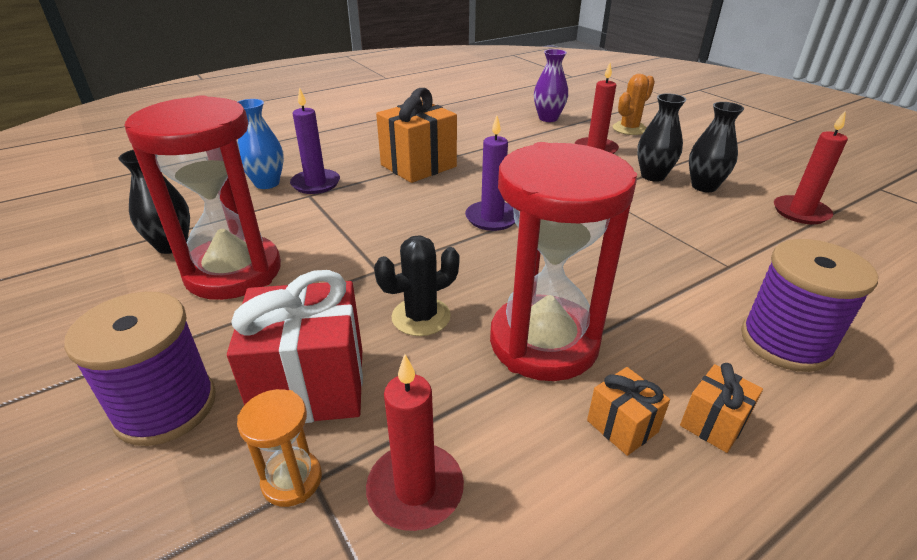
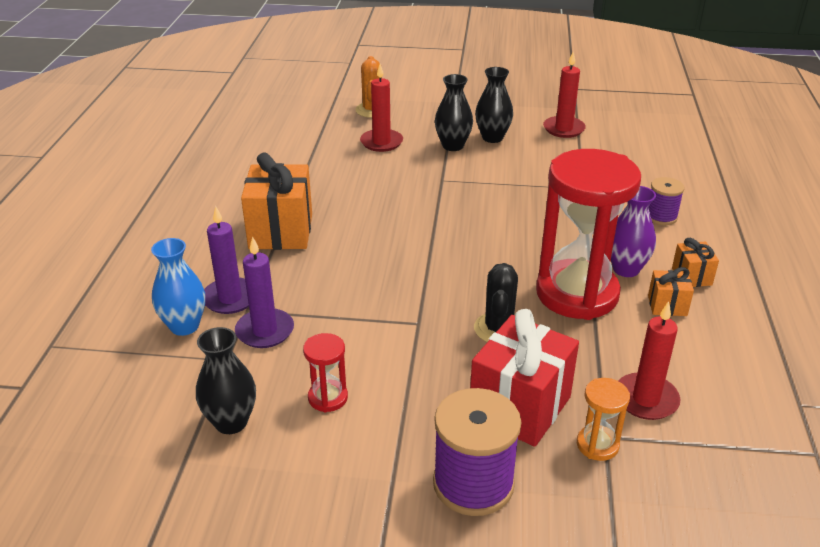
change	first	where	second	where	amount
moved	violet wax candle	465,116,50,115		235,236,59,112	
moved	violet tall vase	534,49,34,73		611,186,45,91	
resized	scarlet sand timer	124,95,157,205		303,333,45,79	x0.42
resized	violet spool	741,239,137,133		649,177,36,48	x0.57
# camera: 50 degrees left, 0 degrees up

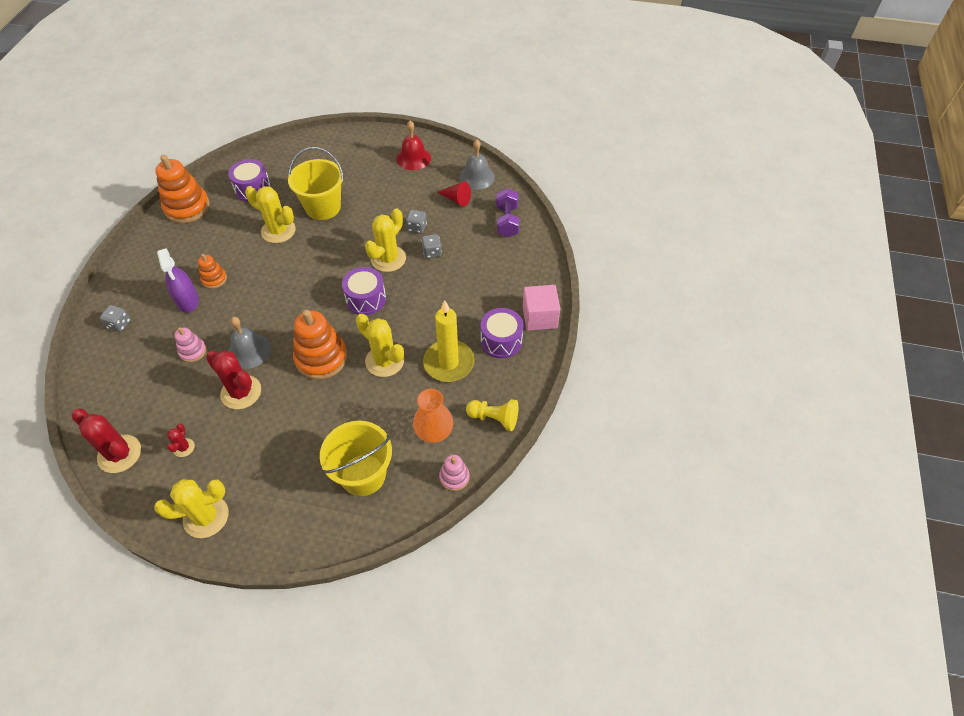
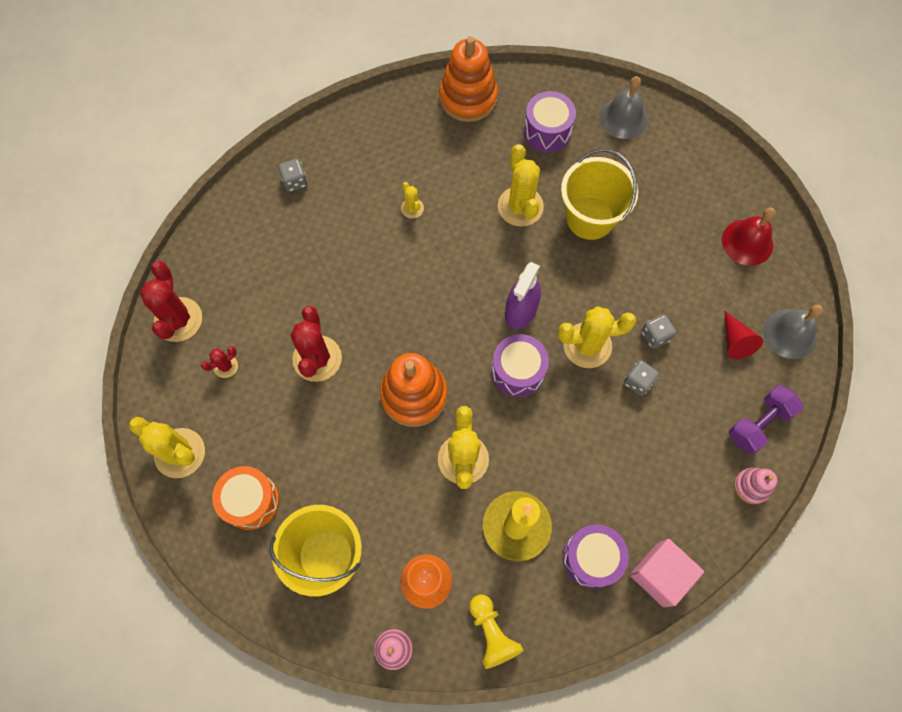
change	first	where	second	where	amount
added			orange-coloured drum	212,466,67,64	
moved	violet spray cleaner	157,249,42,64		505,262,36,67	
moved	rose-pink stacking toy	174,327,32,35		734,468,43,36	
moved	gray school bell	228,317,43,52		599,76,49,63	
replaced	orange-coloured stacking toy	198,254,29,35	yellow saguaro cactus	401,182,23,36	
# camera: 50 degrees right, 15 degrees up

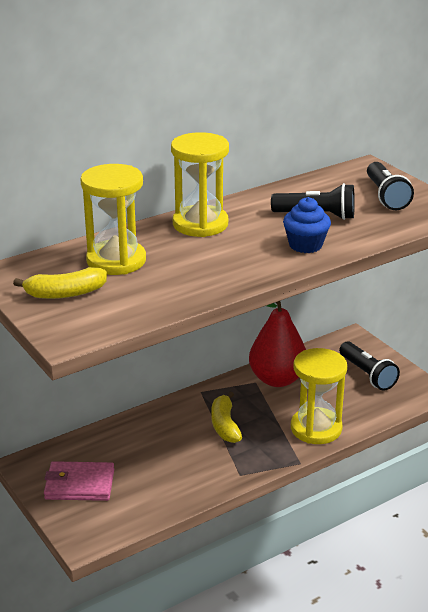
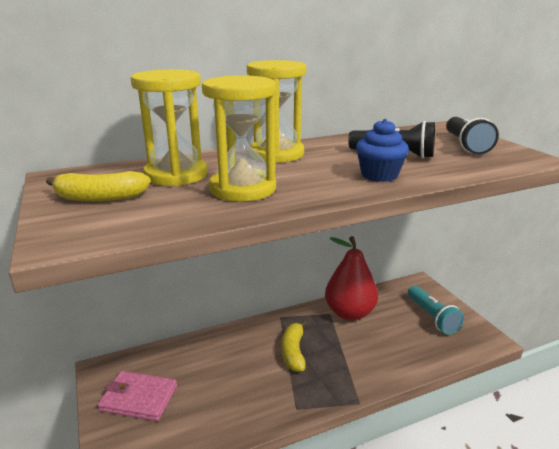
change	first	where	second	where	amount
moved	yellow sand timer	291,348,56,96		202,75,74,126	
recoloured	ebony torch	339,342,61,49	aqua torch	408,286,56,48	
# camera: 10 degrees right, 5 degrees down

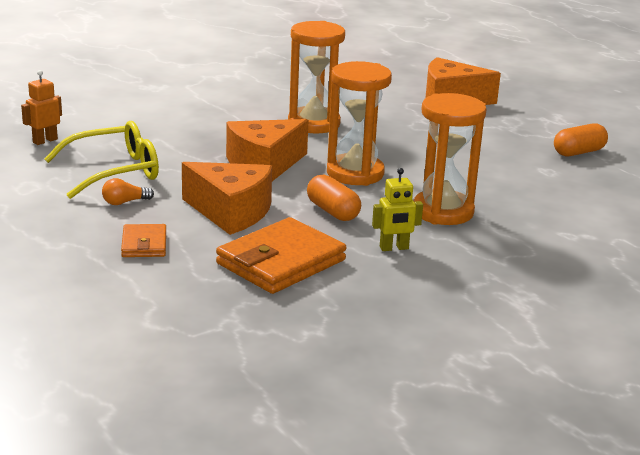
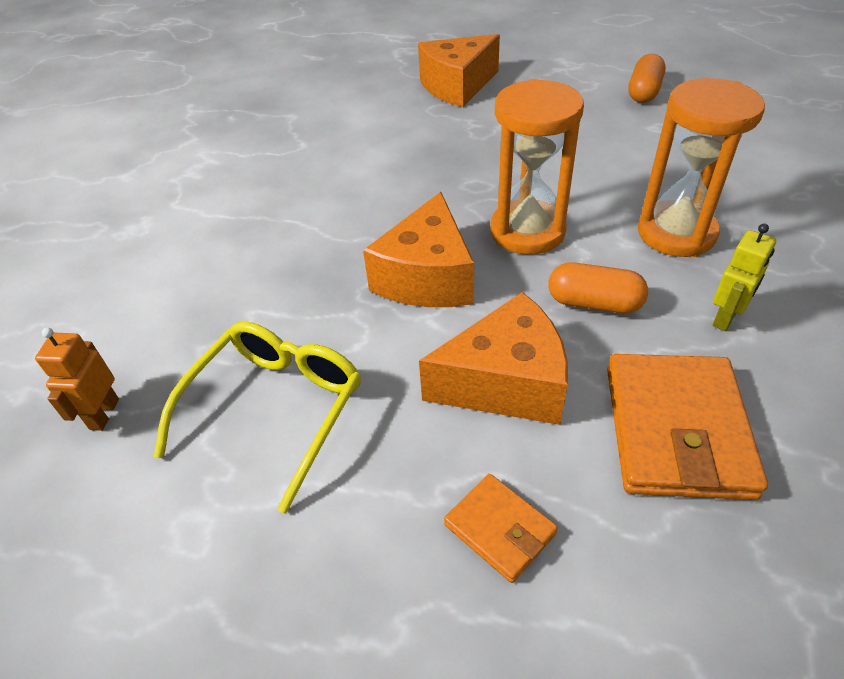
change	first	where	second	where	amount
removed	orange-coloured bulb	102,178,52,27			
removed	orange-coloured sand timer	288,21,57,112			
# camera: 35 degrees left, 20 degrees up

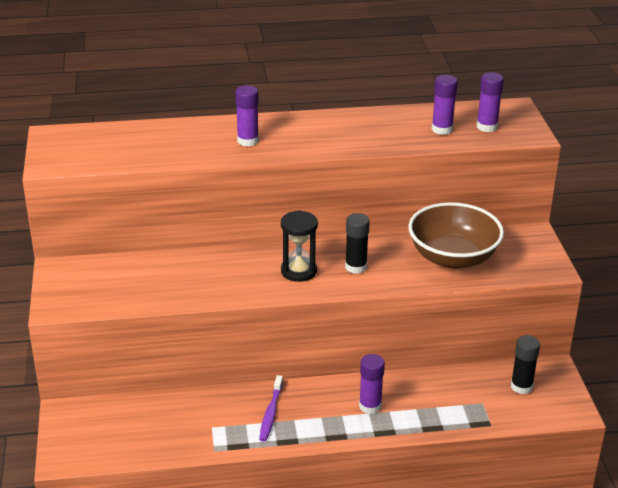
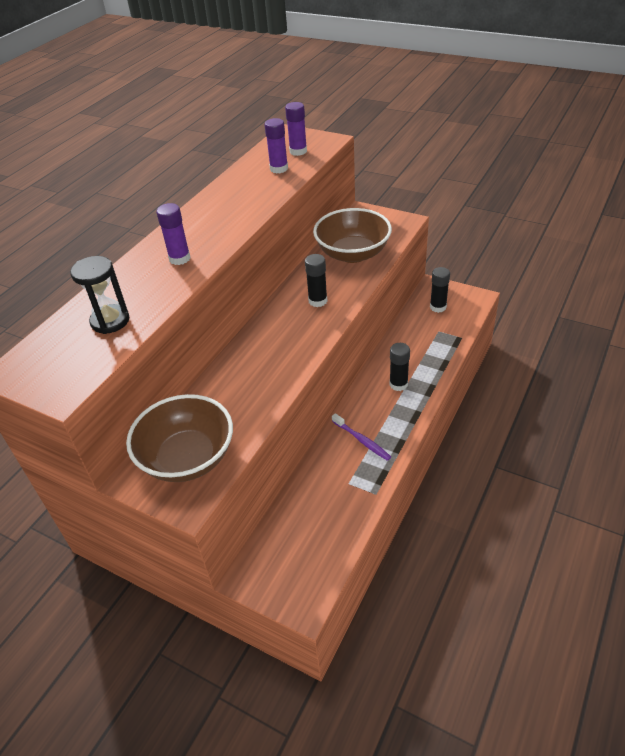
change	first	where	second	where	amount
added			brown serving bowl	126,394,107,88	
moved	ebony sand timer	281,210,37,72		70,256,59,78	
recoloured	violet stick of glue	359,354,26,60	ebony stick of glue	390,343,20,48	
# camera: 50 degrees left, 10 degrees up

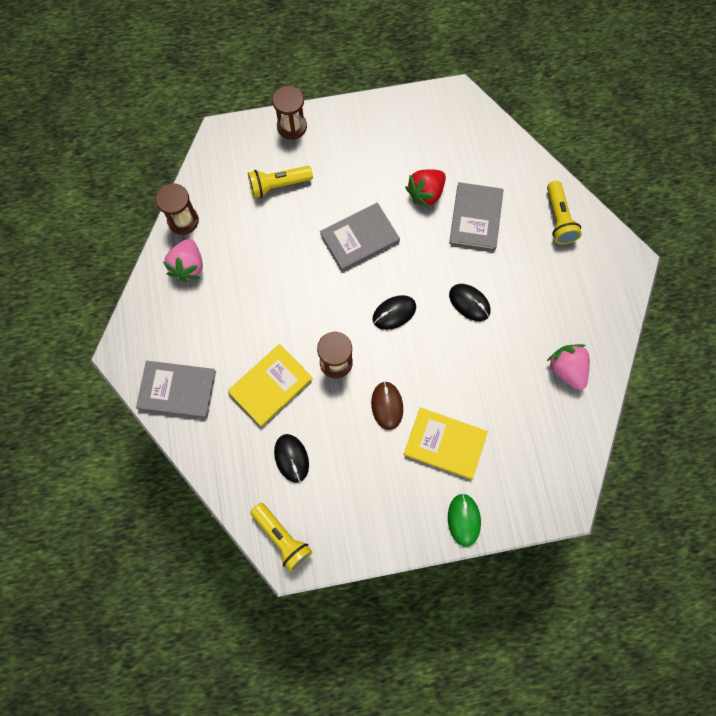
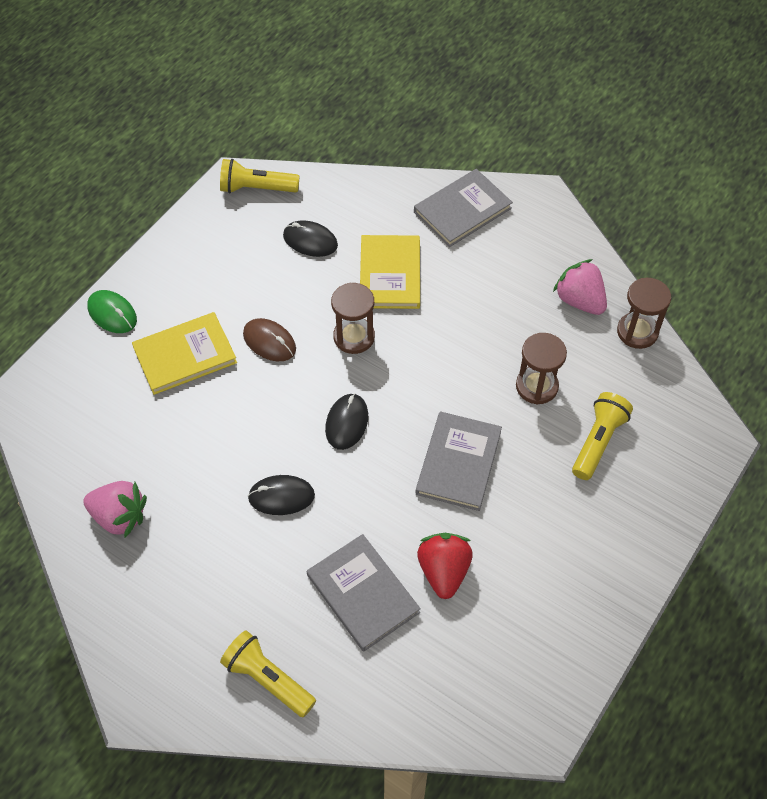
change	first	where	second	where	amount
moved	brown sand timer	272,86,35,54		516,333,51,72	
# camera: 135 degrees right, 15 degrees down

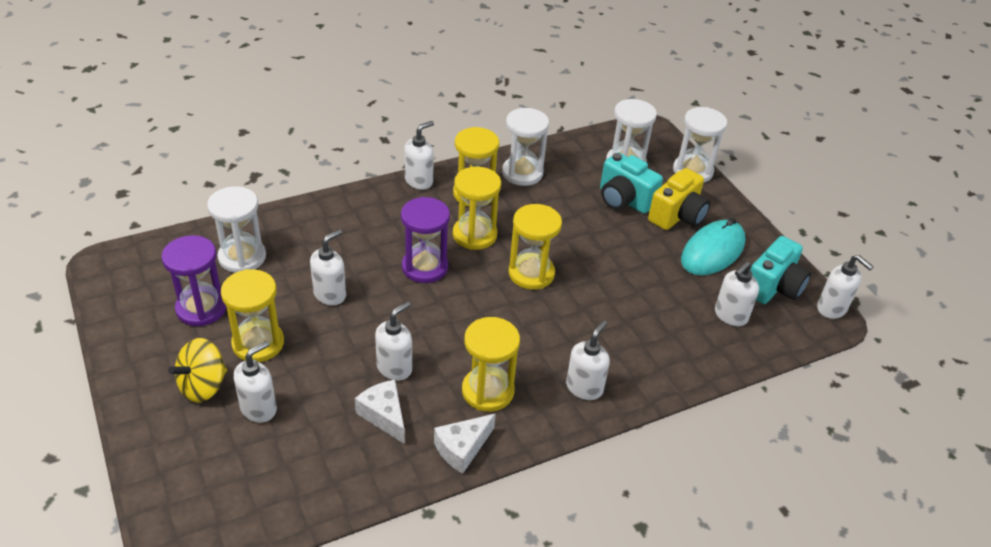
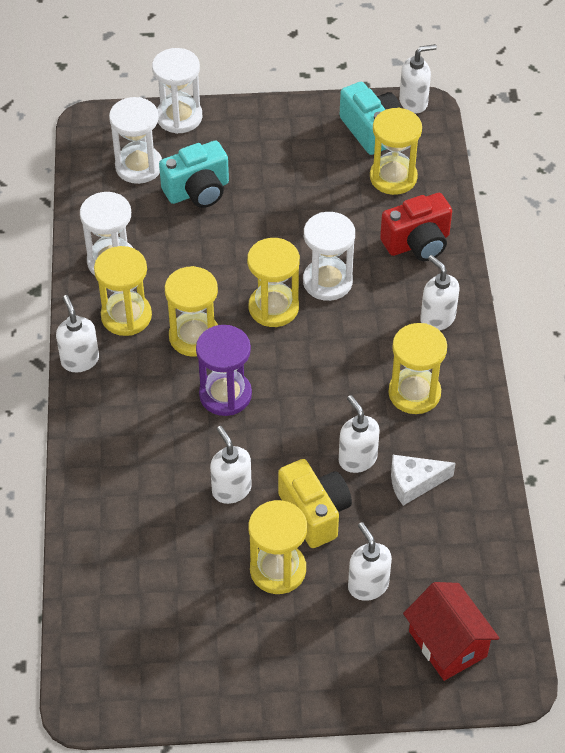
change	first	where	second	where	amount
removed	violet sand timer	161,235,66,91			
removed	yellow spinning top	168,338,59,65			
removed	pure white cheese	434,414,62,60			
removed	aqua PC mouse	681,218,65,57			
added			scarlet compact camera	380,193,72,68	
added			scarlet house	403,582,97,99	
moved	pure white sand timer	207,186,59,87		303,212,52,89	
moved	yellow compact camera	648,168,62,62		278,459,74,89	
replaced	pure white soap dispenser	715,261,44,65	yellow sand timer	370,108,52,87	
# camera: 65 degrees left, 10 degrees up

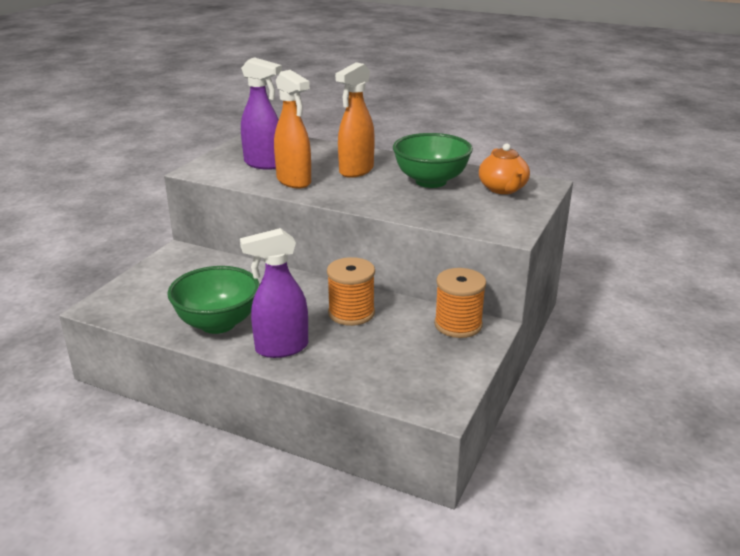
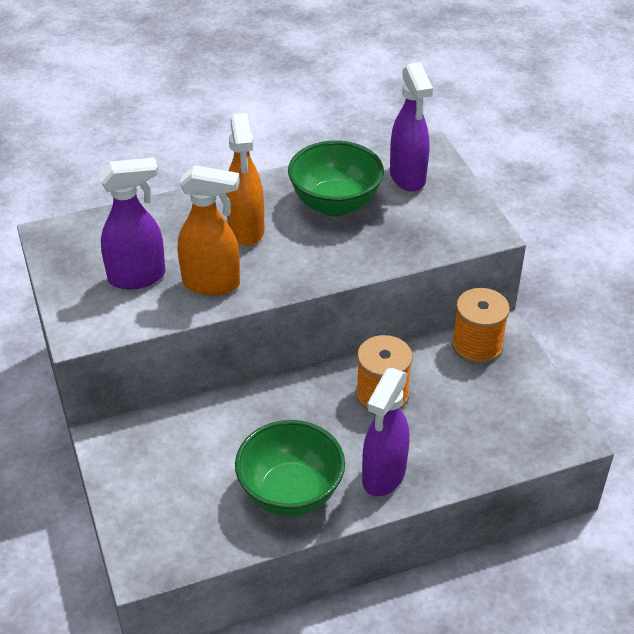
change	first	where	second	where	amount
replaced	orange-coloured teapot	479,143,51,51	violet spray cleaner	390,62,43,130	
# camera: 45 degrees left, 15 degrees up

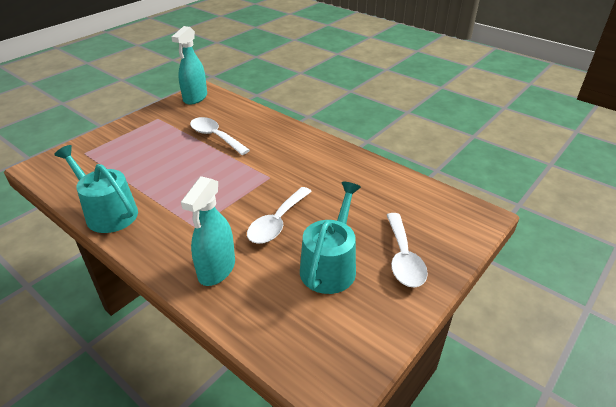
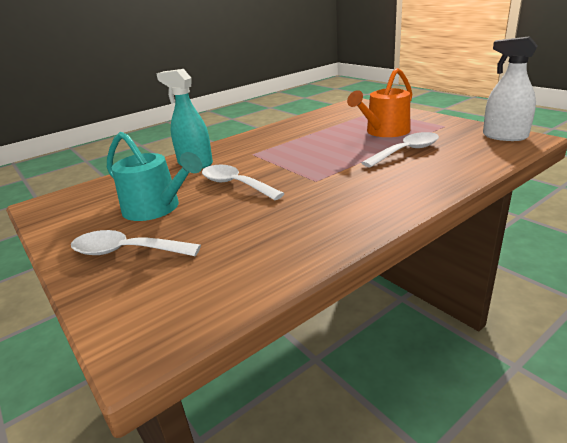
change	first	where	second	where	amount
removed	aqua watering can	54,145,84,88			
added			orange-coloured watering can	347,68,65,69	
recoloured	aqua spray cleaner	171,26,36,79	pure white spray cleaner	483,36,55,105	
# camera: 105 degrees right, 10 degrees down

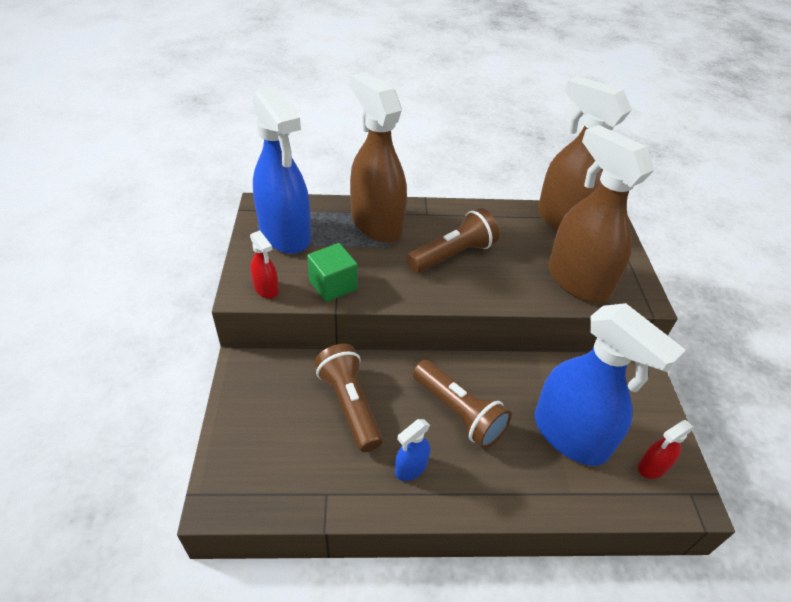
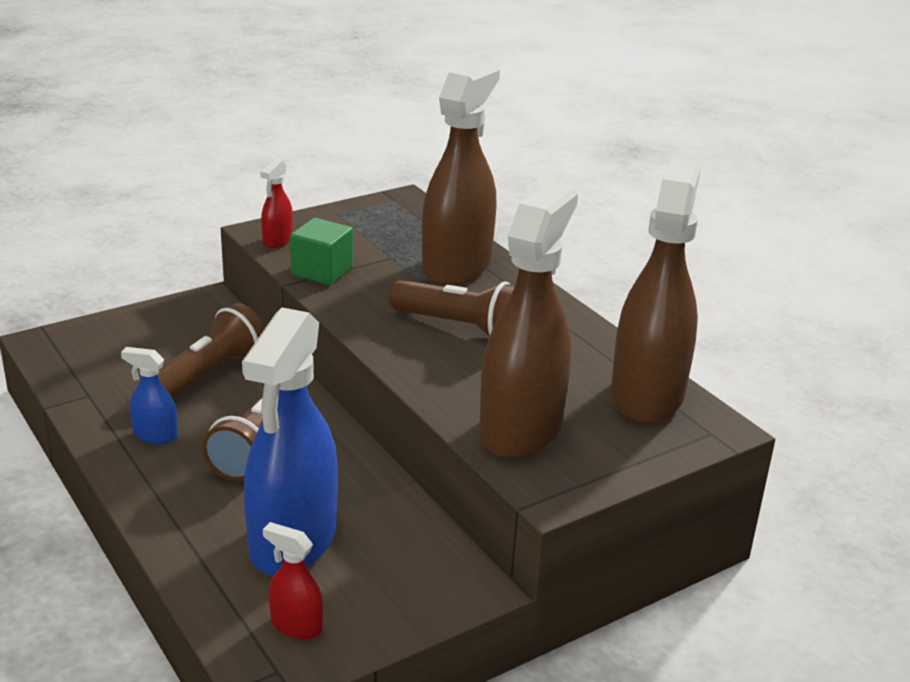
change	first	where	second	where	amount
removed	royal blue spray cleaner	252,86,59,168			
# camera: 60 degrees right, 15 degrees down

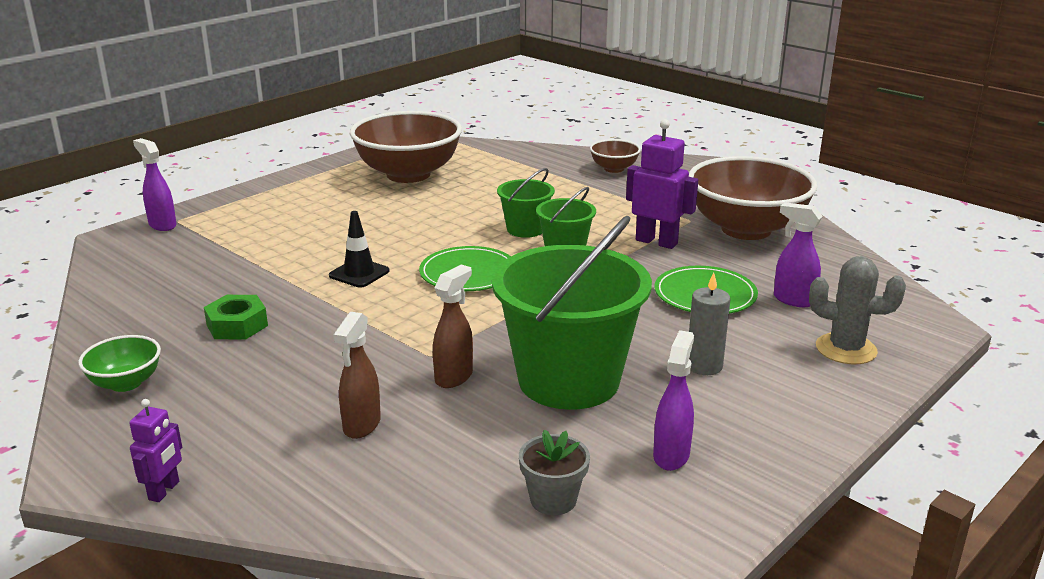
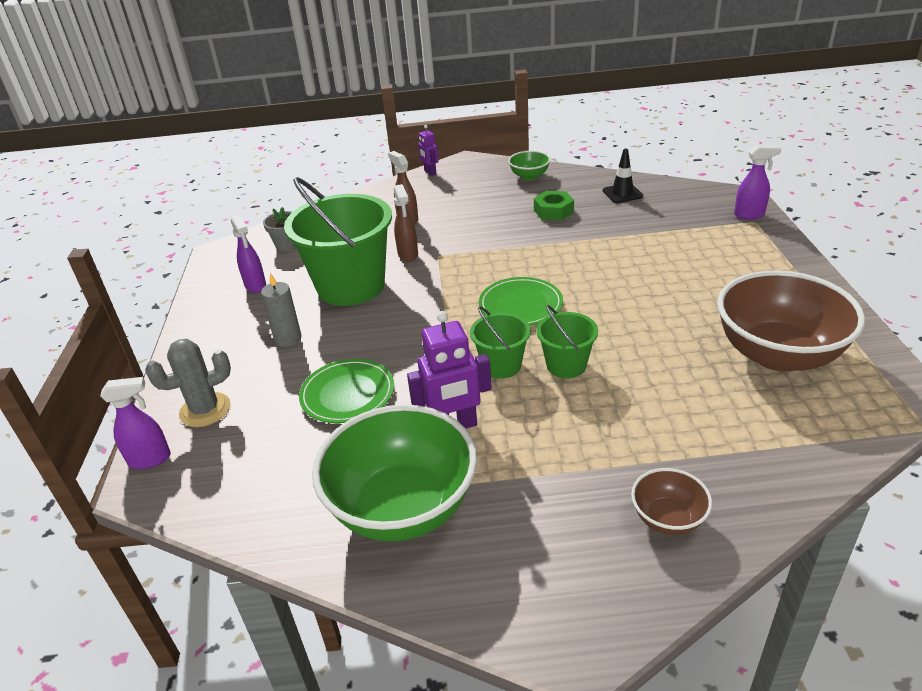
change	first	where	second	where	amount
moved	ebony road cone	329,211,60,76		603,149,40,54	
moved	violet spray cleaner	774,202,49,105		100,377,71,92	
recoloured	brown serving bowl	689,156,128,84	emerald serving bowl	312,405,165,137	
# camera: 135 degrees right, 10 degrees up

